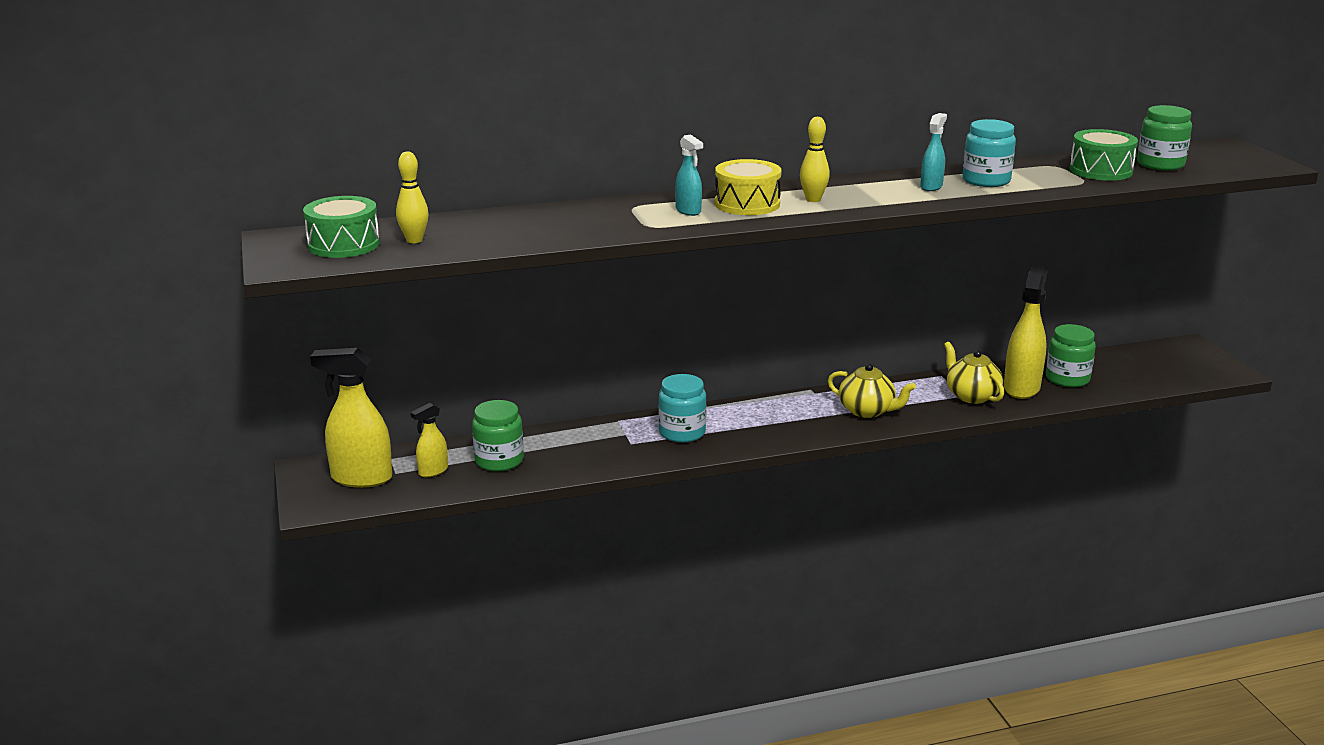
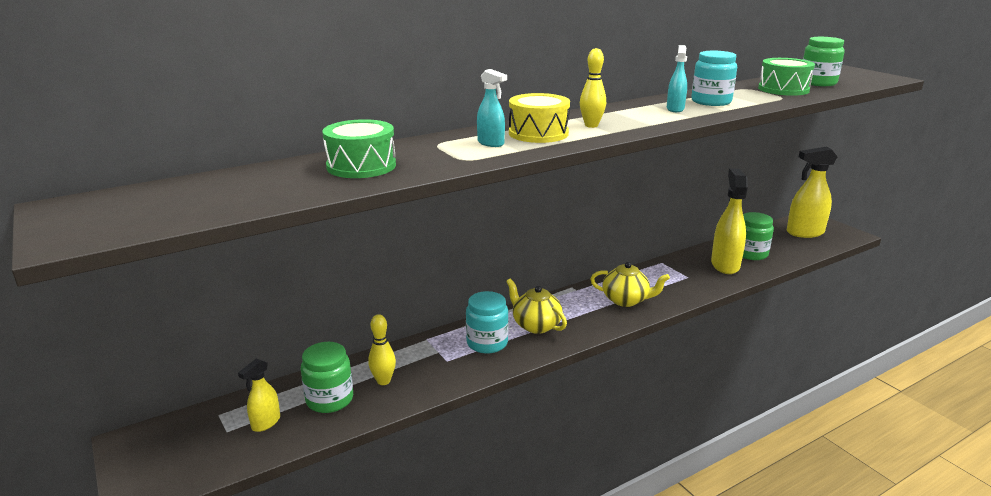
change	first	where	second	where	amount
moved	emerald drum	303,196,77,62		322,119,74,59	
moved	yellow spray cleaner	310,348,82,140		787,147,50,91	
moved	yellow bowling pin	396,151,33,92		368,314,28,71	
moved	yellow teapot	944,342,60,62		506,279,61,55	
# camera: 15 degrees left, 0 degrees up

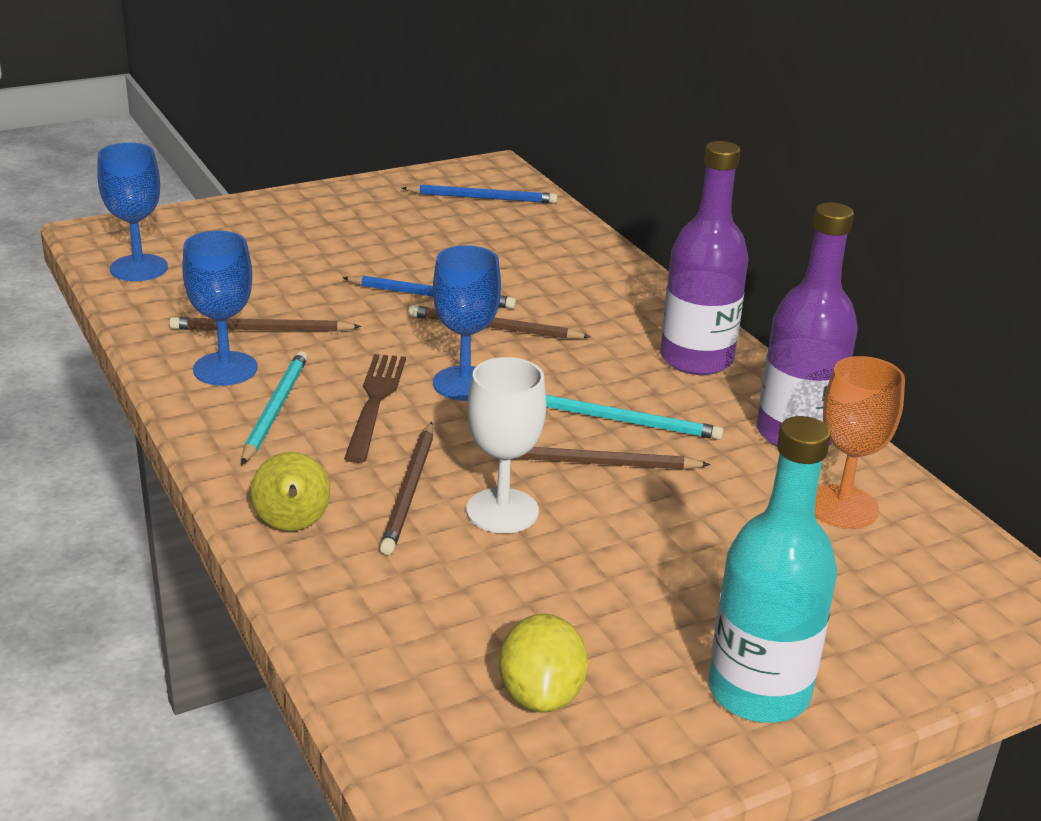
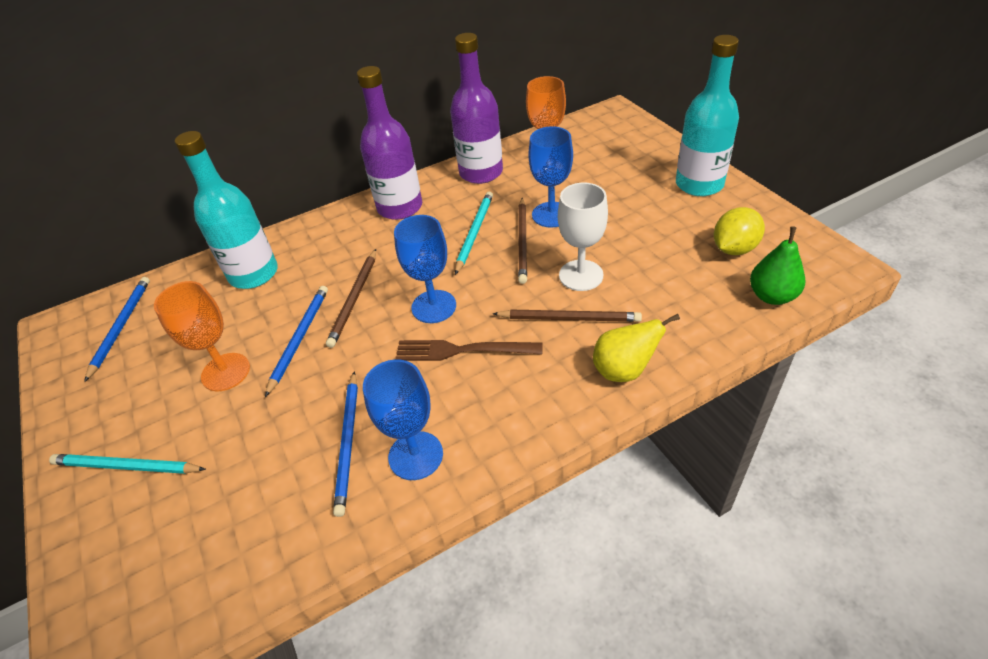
change	first	where	second	where	amount
added			orange-coloured chalice	154,281,96,110	
added			aqua flask	175,131,103,158	
added			emerald pear fruit	750,226,55,79	
moved	royal blue chalice	97,143,71,138		528,126,45,102	
moved	aqua lead pencil	241,351,67,114		49,454,157,20	
recoloured	brown lead pencil	169,317,192,15	royal blue lead pencil	333,371,25,146	
turned	yellow toy lemon	499,614,89,99		714,207,51,48	45 degrees counterclockwise
# camera: 85 degrees left, 15 degrees up

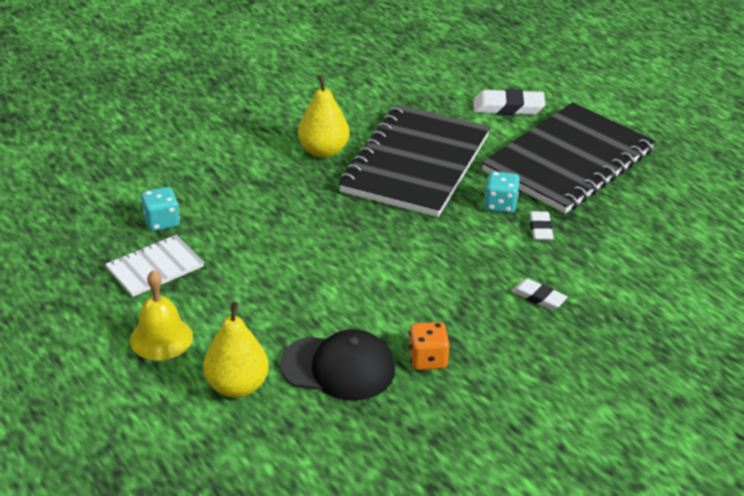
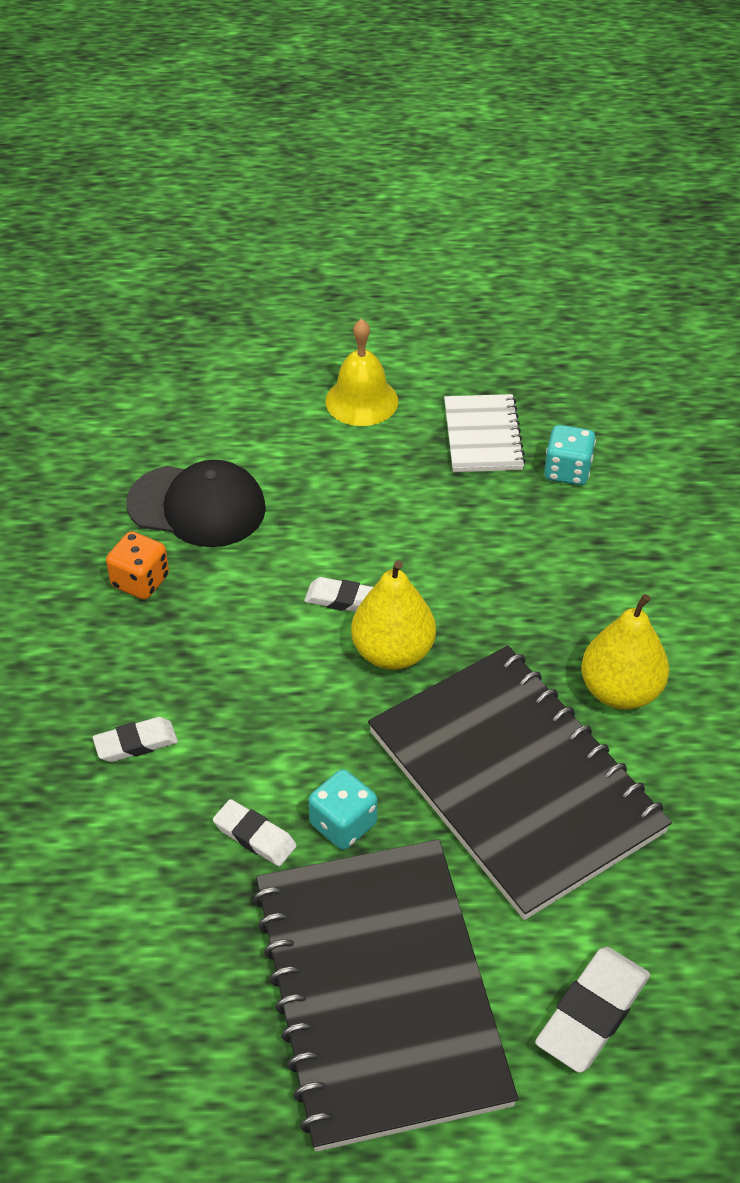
change	first	where	second	where	amount
added			pure white pencil eraser	304,577,69,35	
moved	yellow pear fruit	203,301,66,97		351,561,85,109	
turned	ebony baseball cap	280,329,115,72		126,460,140,87	120 degrees counterclockwise
# camera: 125 degrees right, 10 degrees up

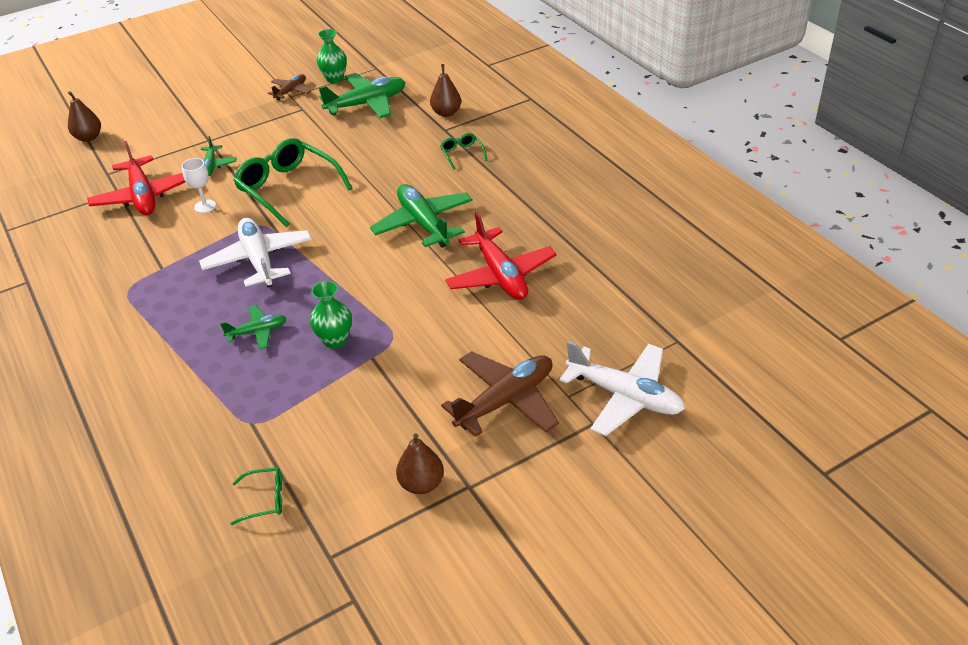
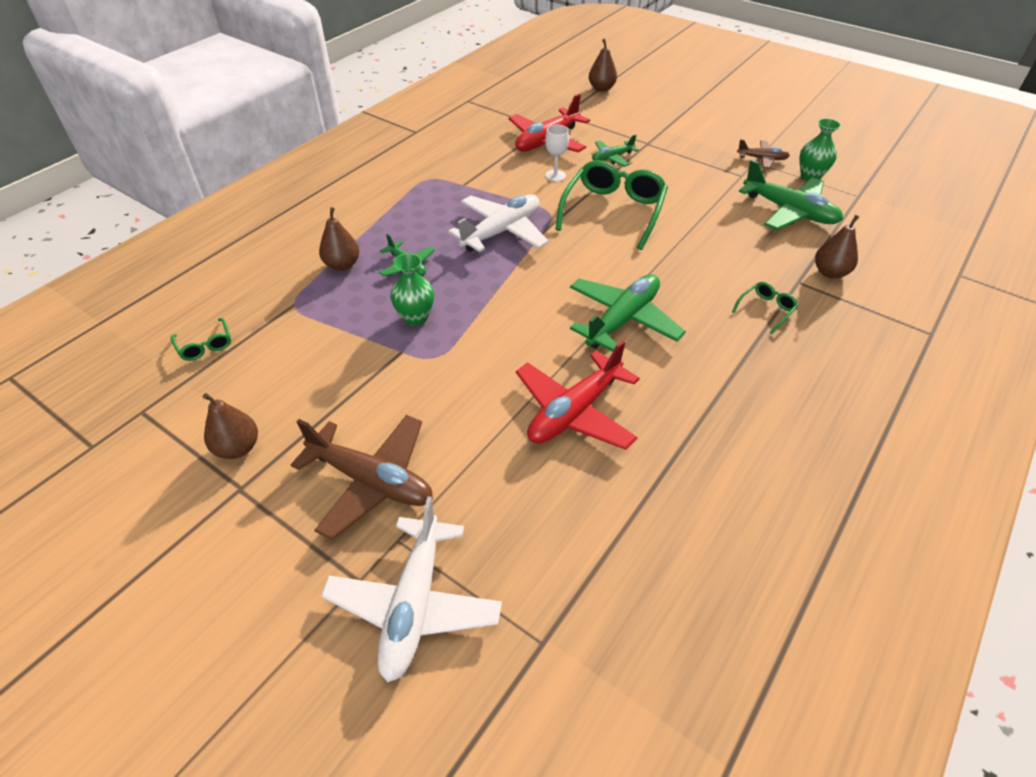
change	first	where	second	where	amount
added			brown pear fruit	319,207,40,64	
# camera: 65 degrees right, 5 degrees up

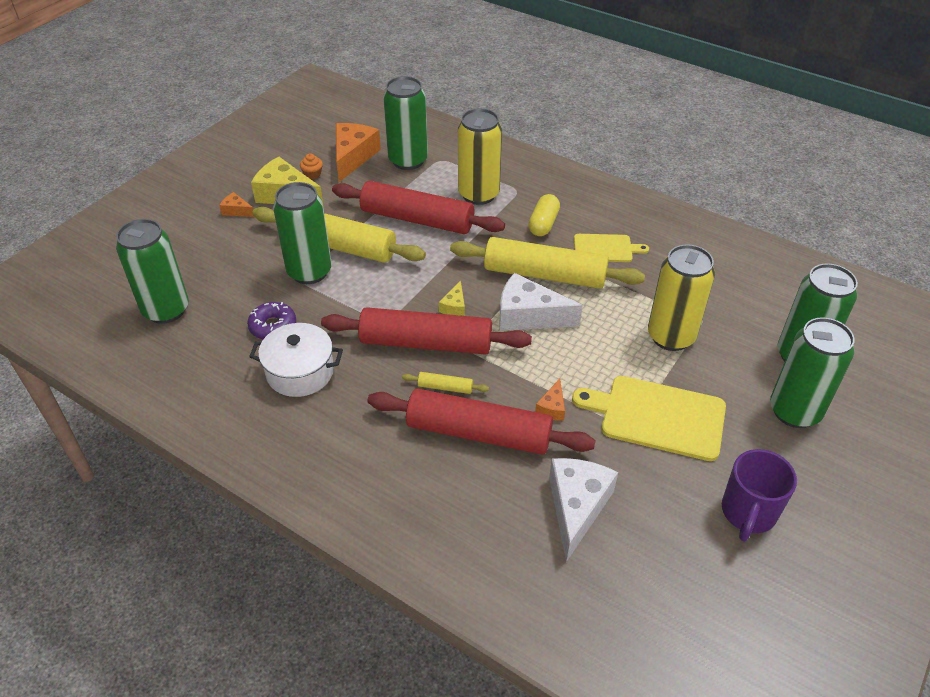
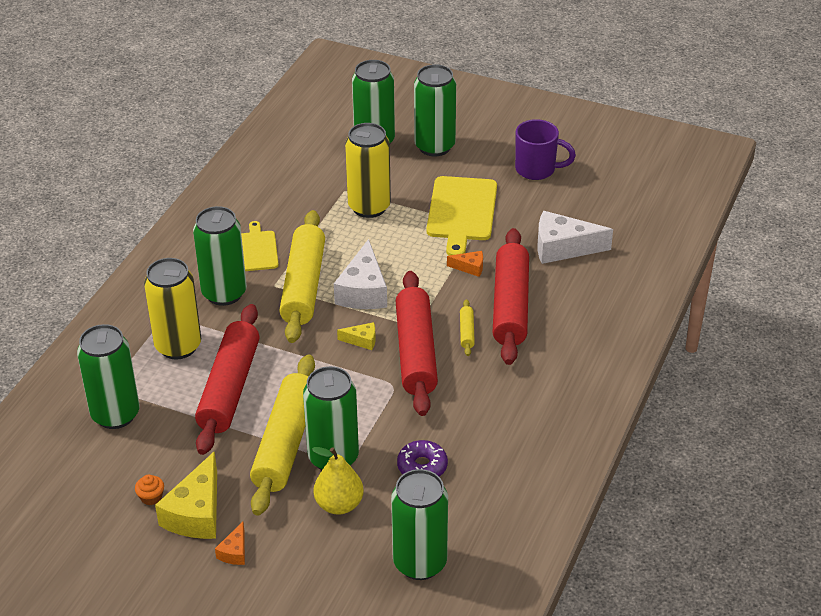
change	first	where	second	where	amount
removed	pure white cooking pot	249,323,94,74			
removed	orange-coloured cheese	336,123,45,59			
added			yellow pear fruit	312,447,52,68	
replaced	yellow pill shape	528,194,32,42	emerald soda can	193,206,54,100	
# camera: 100 degrees left, 5 degrees down

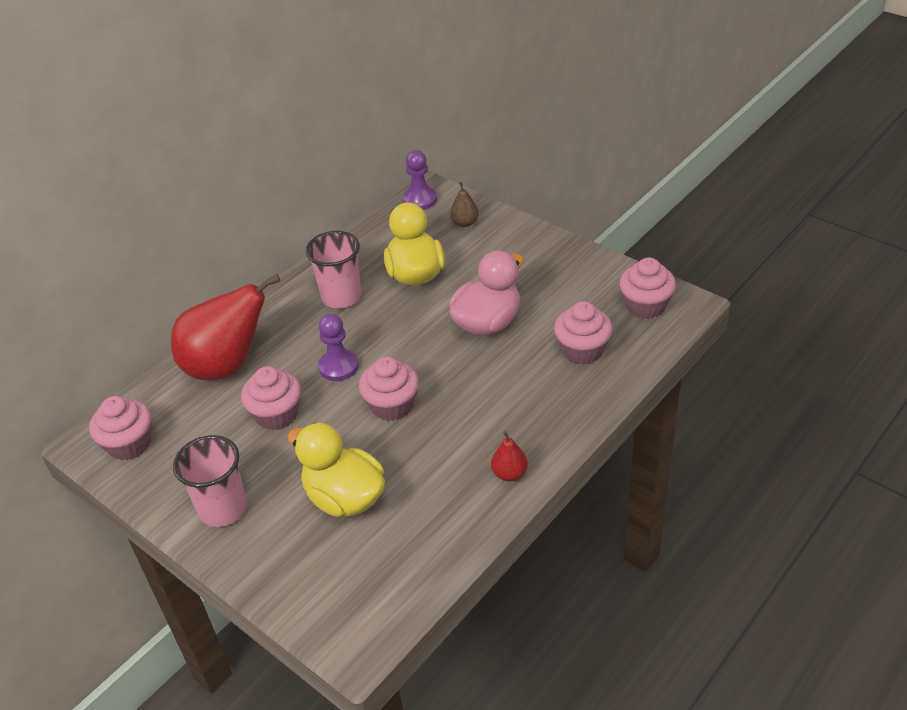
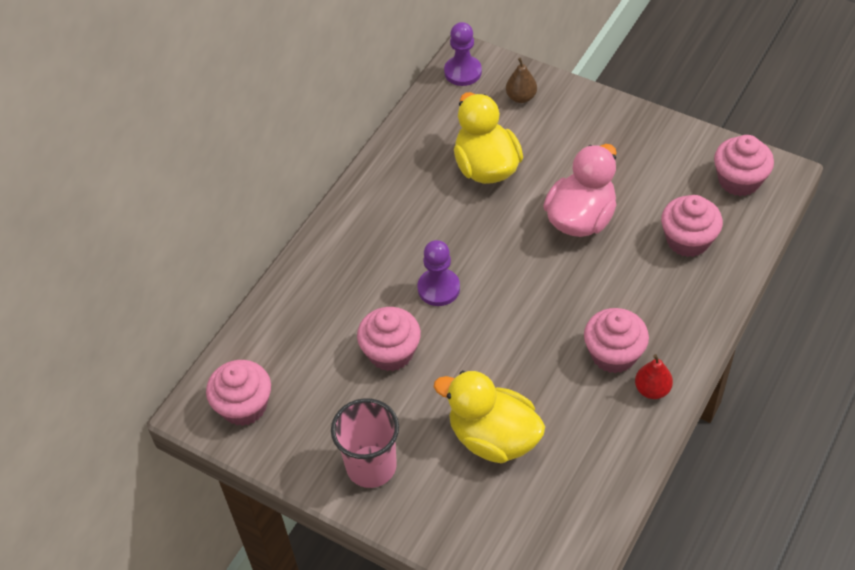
change	first	where	second	where	amount
removed	scarlet pear fruit	171,274,109,106			
removed	rose-pink beaker	305,231,57,77			
moved	rose-pink muffin	359,357,60,64		584,308,65,65	
# camera: 10 degrees left, 10 degrees up

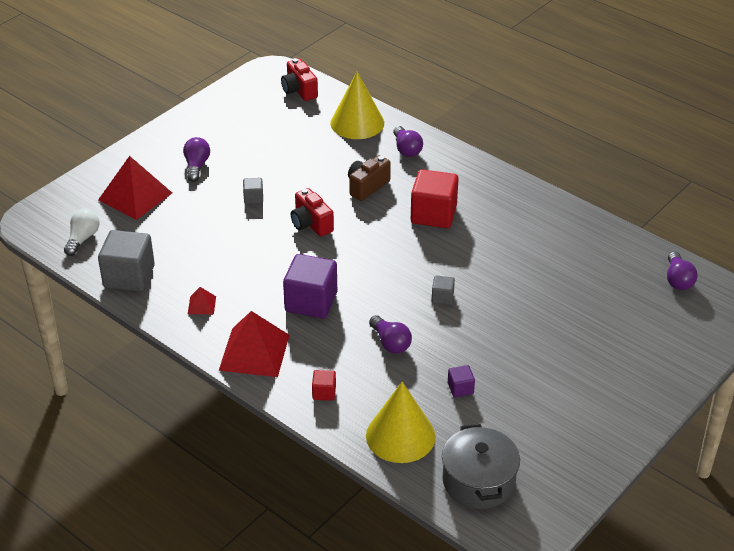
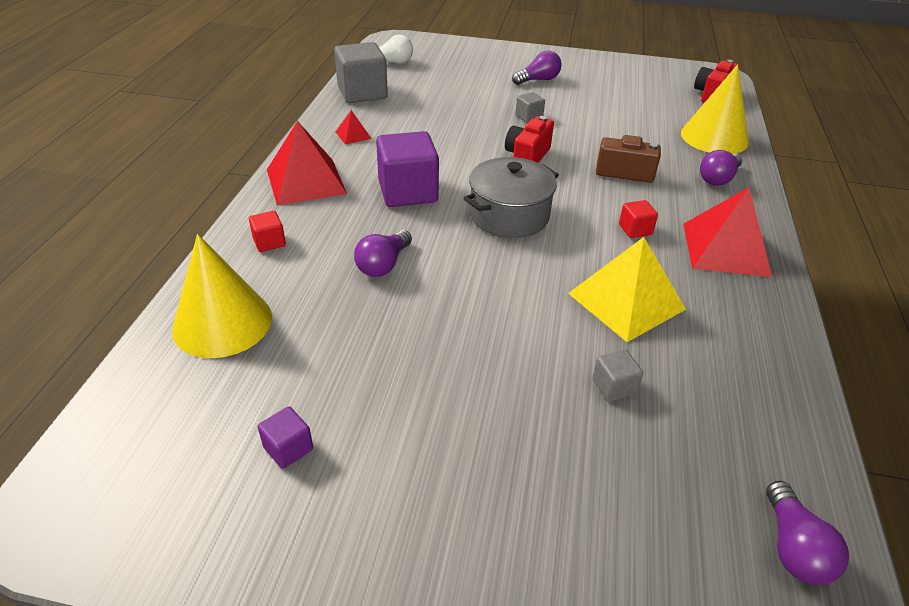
change	first	where	second	where	amount
added			yellow pyramid shape	568,237,118,105	
moved	scarlet pyramid shape	98,156,74,64		683,187,89,90	
moved	gray block	432,276,23,29		592,350,51,52	
moved	gray cooking pot	442,424,78,85		464,157,95,81	
moved	violet block	448,365,27,32		258,406,55,63	
turned	violet bulb	667,251,31,39		766,481,83,104	60 degrees counterclockwise
resized	scarlet block	411,169,48,59		619,200,39,38	x0.47
# camera: 60 degrees right, 0 degrees up

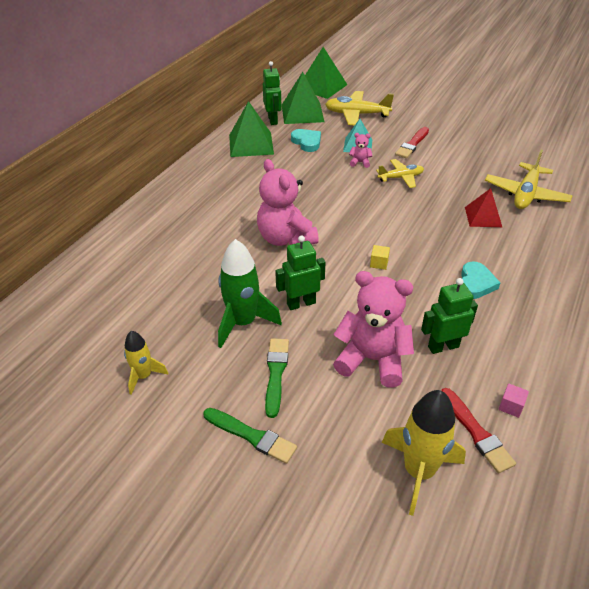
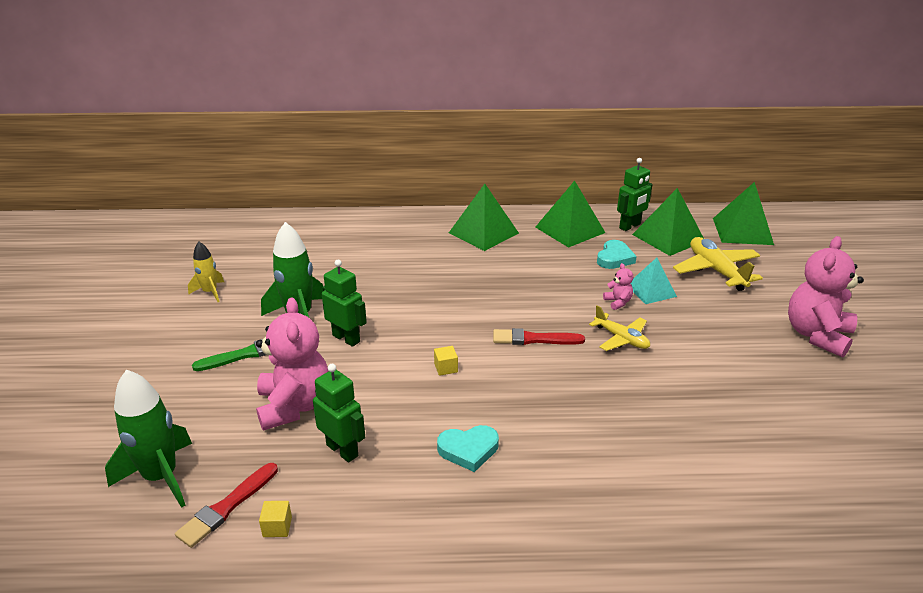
change	first	where	second	where	amount
removed	emerald brush	203,408,94,56			
removed	scarlet pyramid shape	465,188,37,39			
removed	yellow aeroplane	485,150,87,59			
added			emerald pyramid shape	449,184,70,67	
moved	rose-pink stuffed bear	257,159,62,87		788,236,76,122	
moved	scarlet brush	395,127,34,31		493,328,92,17	
recoloured	yellow rocket	382,390,84,126	emerald rocket	105,369,87,139	
recoloured	rose-pink block	499,383,30,35	yellow block	259,501,33,36	
# camera: 60 degrees right, 10 degrees down

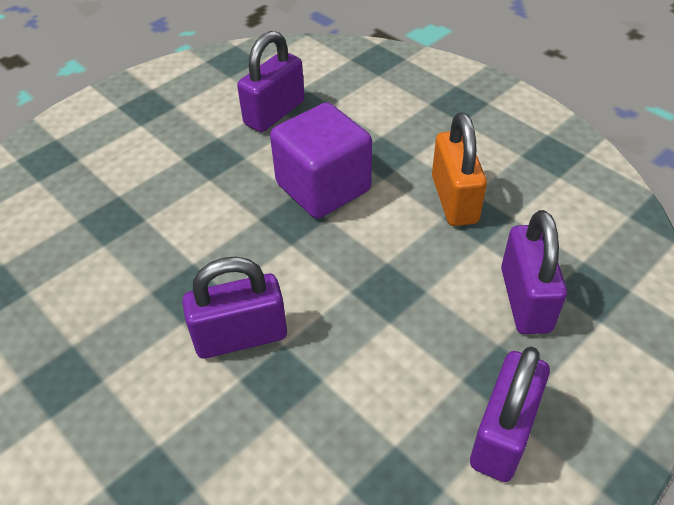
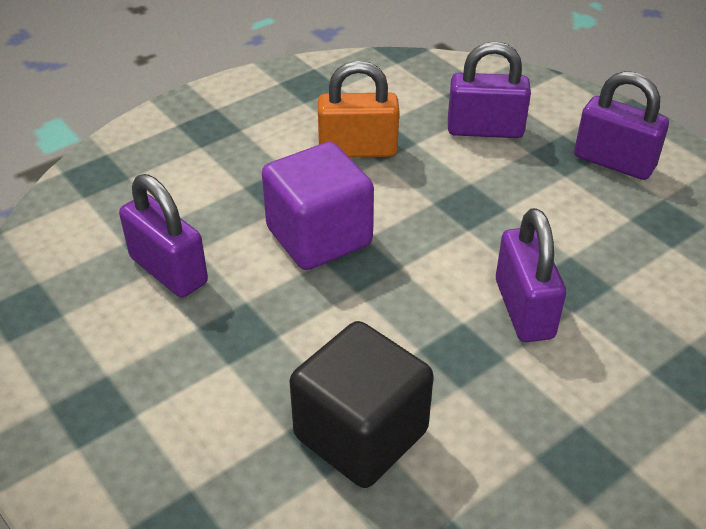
change	first	where	second	where	amount
added			ebony block	289,321,144,167	
# camera: 85 degrees left, 5 degrees down

